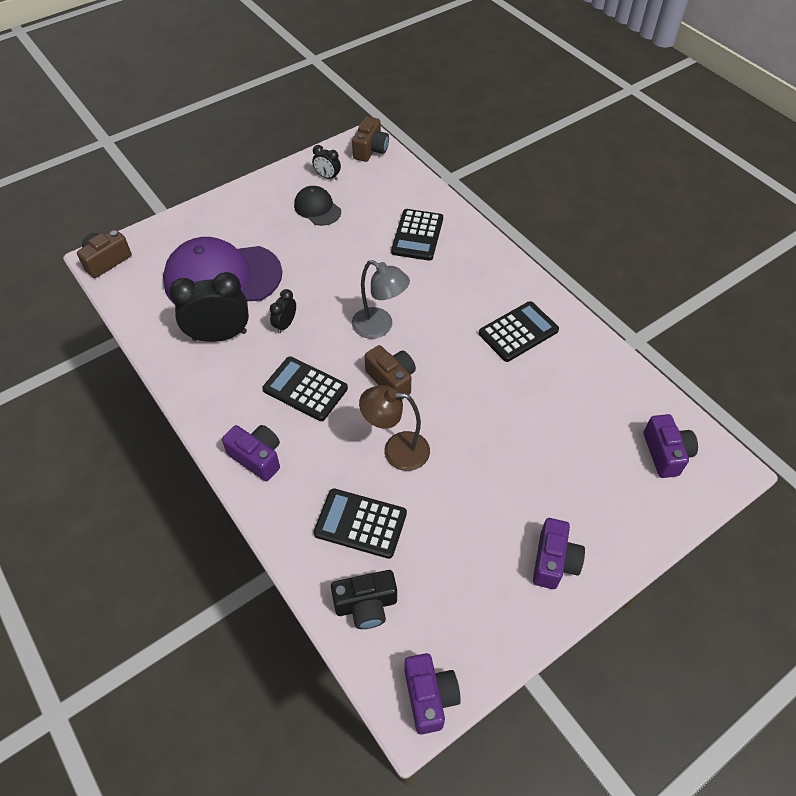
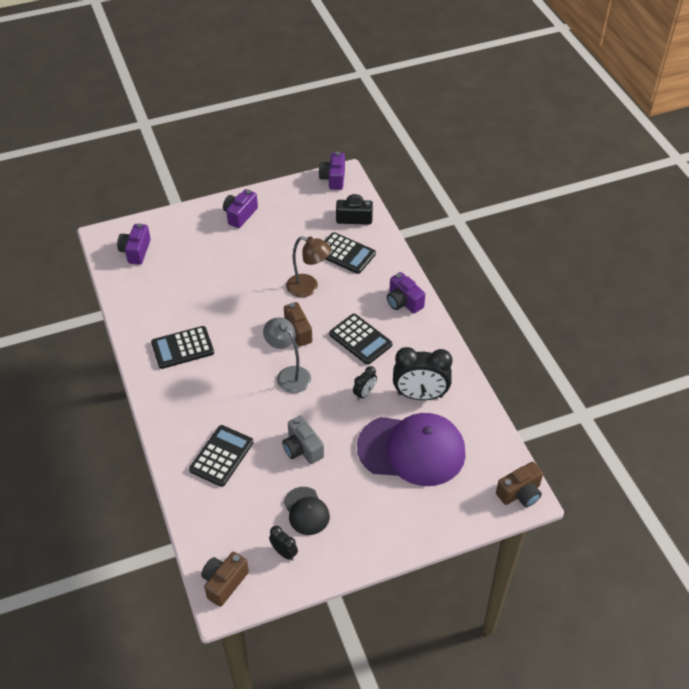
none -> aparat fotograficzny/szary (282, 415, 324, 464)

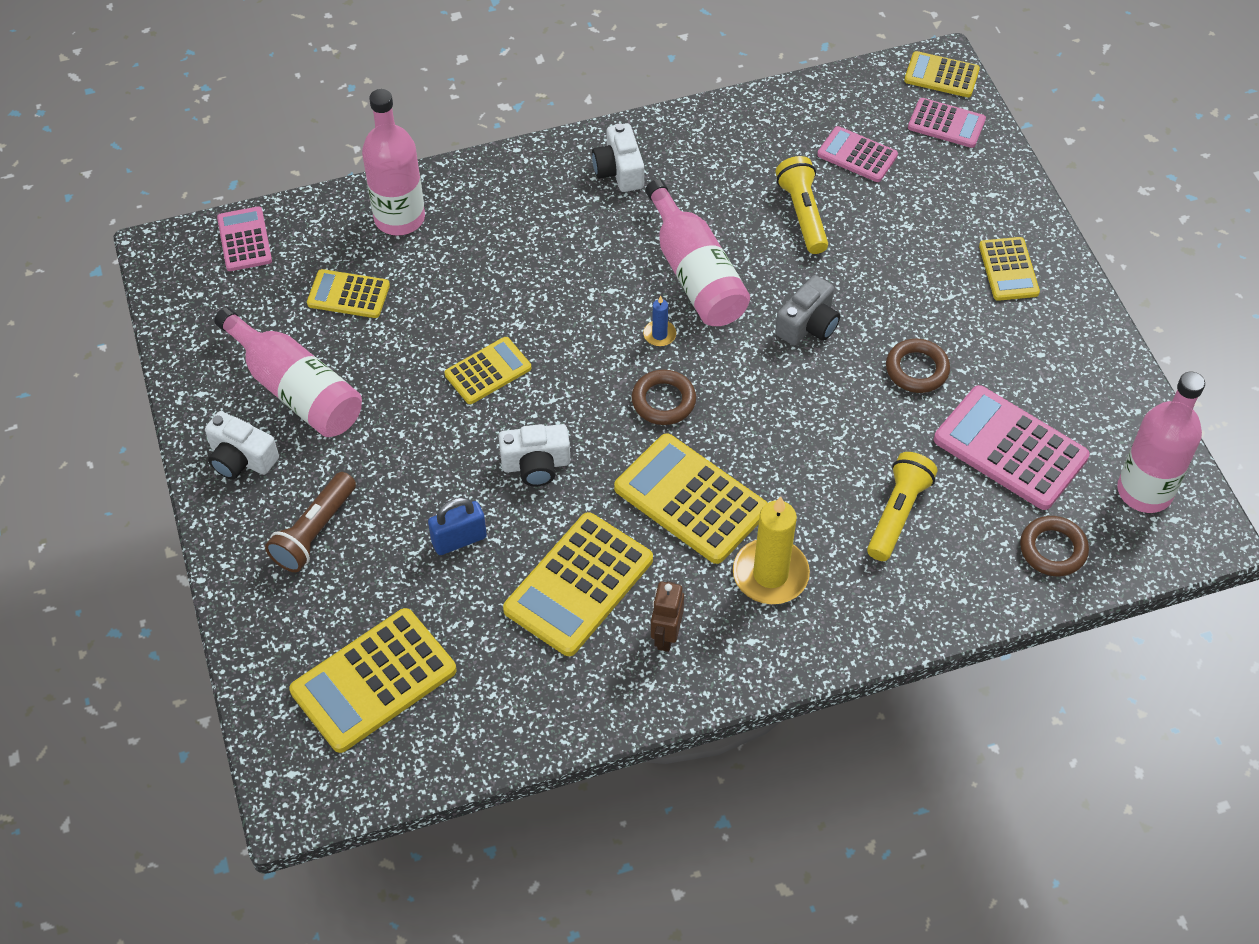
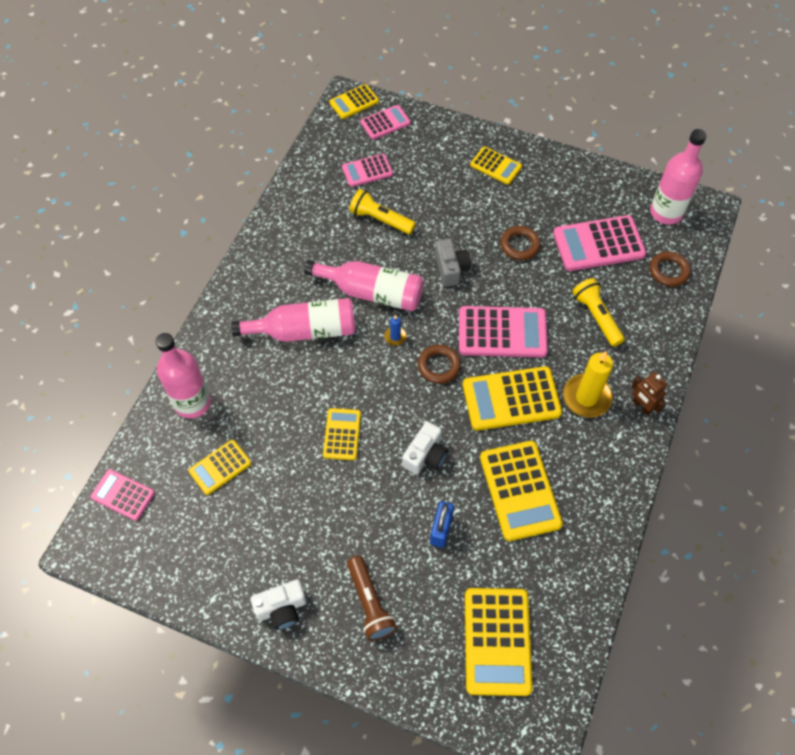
butelka/różowy (214, 307, 362, 437) -> butelka/różowy (231, 298, 355, 342), shifted
none -> kalkulator/różowy (459, 306, 548, 358)
robot/brązowy (651, 581, 684, 652) -> robot/brązowy (631, 372, 667, 416), shifted
aparat fotograficzny/biały (592, 123, 644, 192) -> none

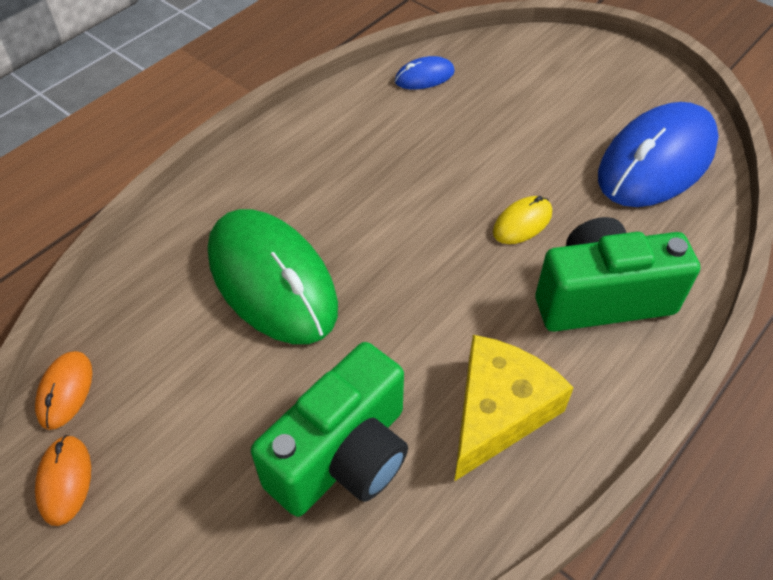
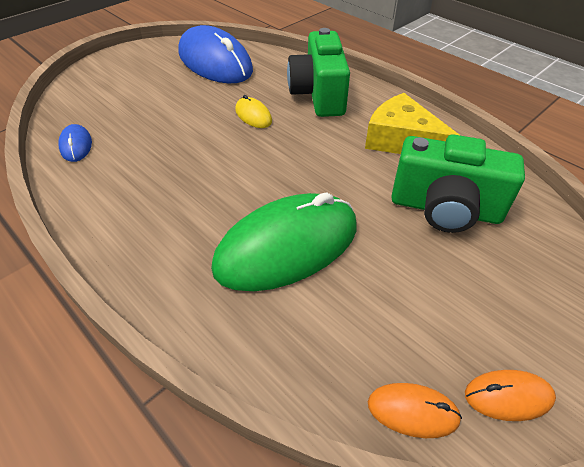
aparat fotograficzny/zielony (251, 342, 408, 517) -> aparat fotograficzny/zielony (391, 134, 525, 233), 150 degrees clockwise

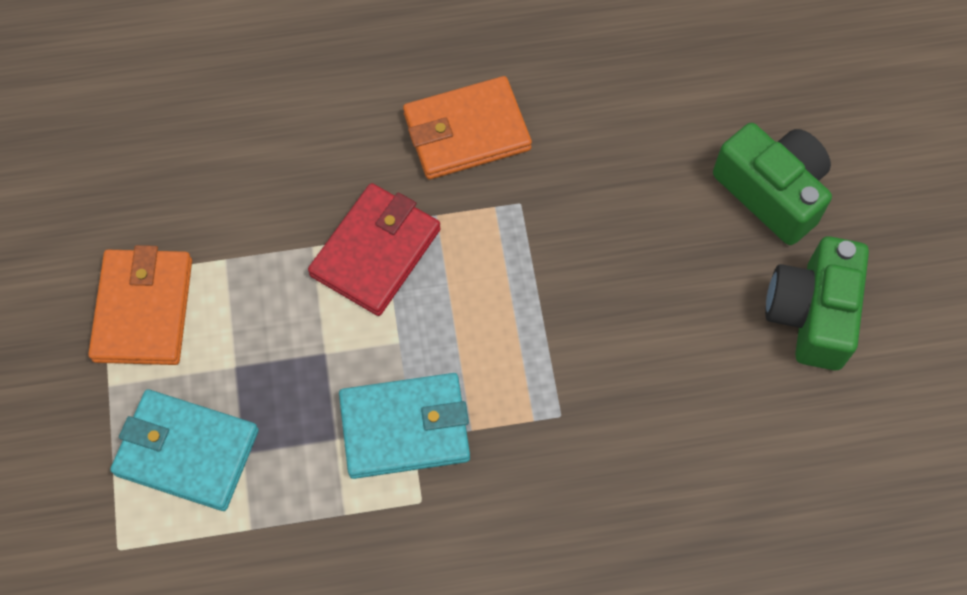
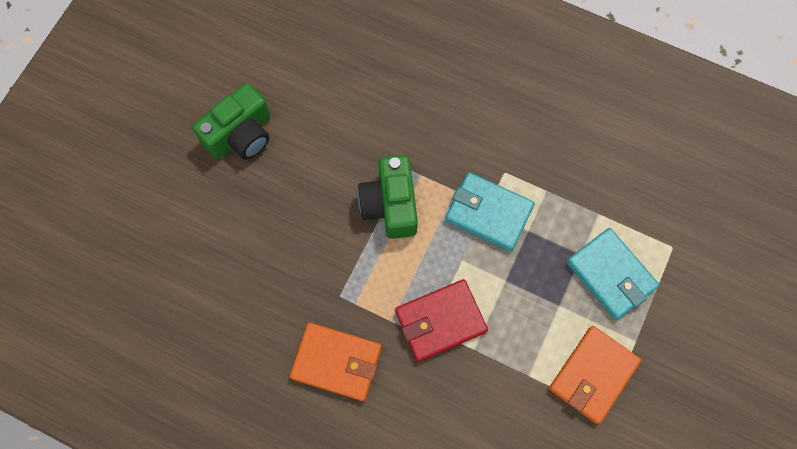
aparat fotograficzny/zielony (713, 123, 832, 245) -> aparat fotograficzny/zielony (358, 155, 418, 239), shifted

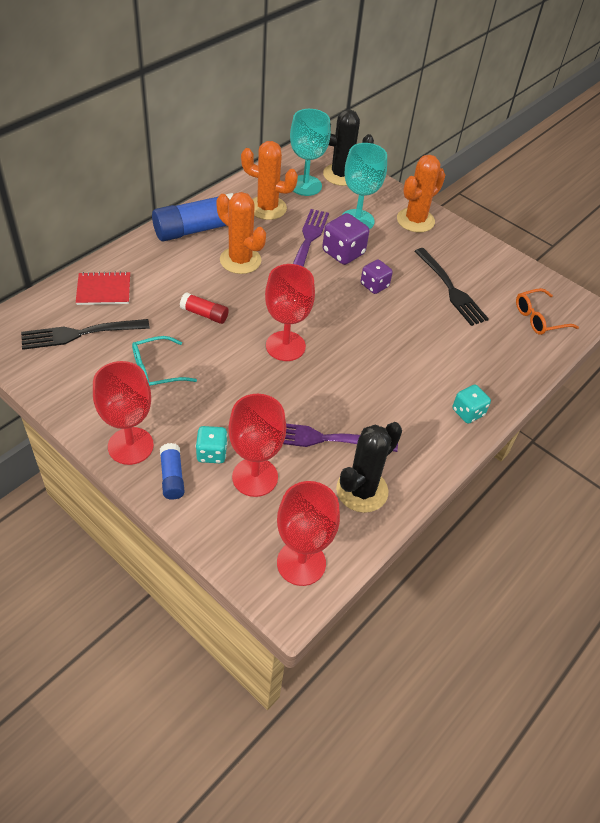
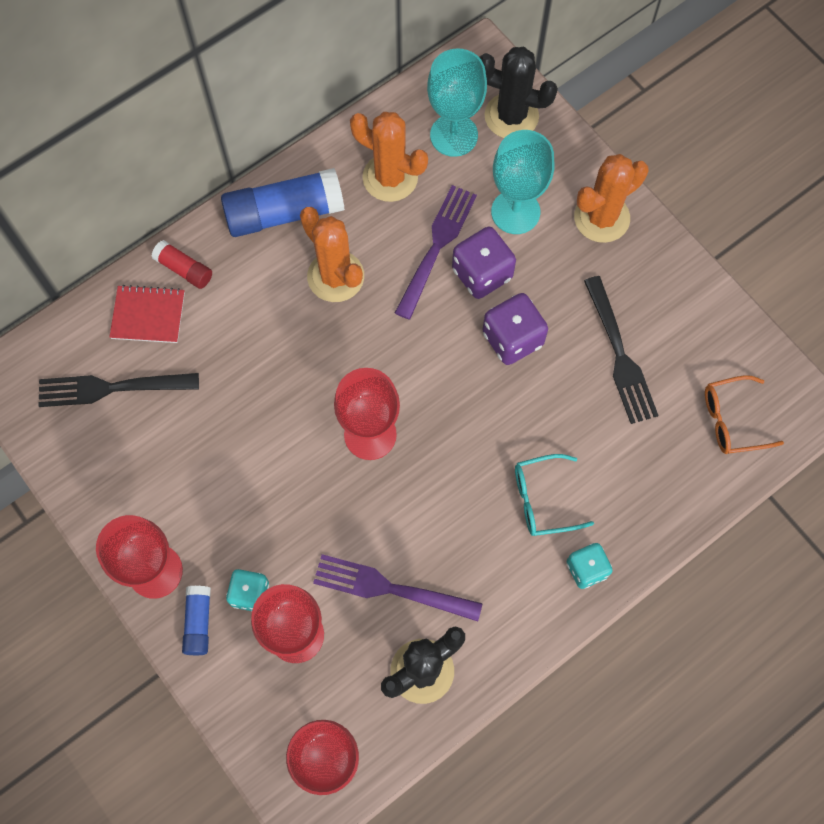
klej w sztyfcie/czerwony (180, 292, 229, 324) -> klej w sztyfcie/czerwony (151, 240, 212, 289), shifted
kostka do gry/fioletowy (361, 259, 393, 294) -> kostka do gry/fioletowy (483, 293, 548, 365), x1.53
okulary/turkusowy (132, 336, 197, 386) -> okulary/turkusowy (515, 454, 594, 536), shifted

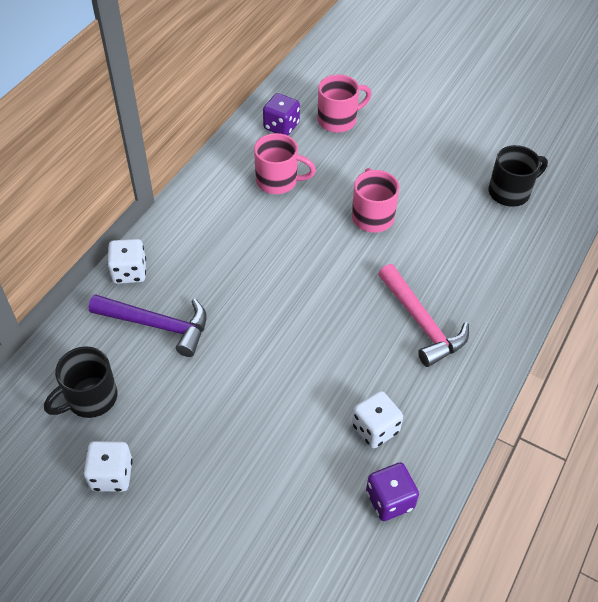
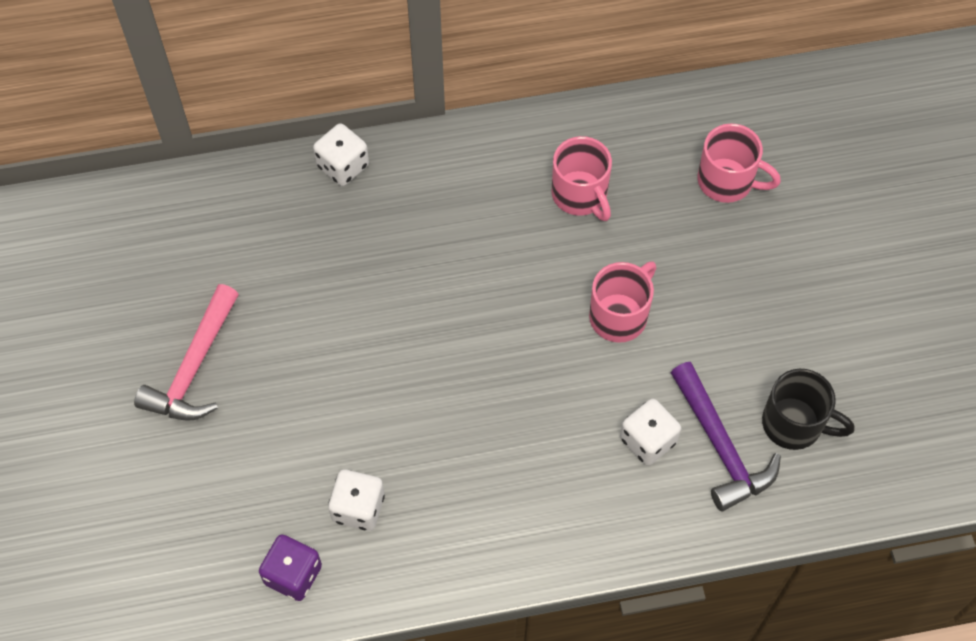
młotek/różowy (378, 264, 469, 367) -> młotek/różowy (134, 284, 239, 421), shifted
kostka do gry/biały (84, 441, 133, 492) -> kostka do gry/biały (620, 399, 681, 466), shifted
młotek/fioletowy (89, 294, 207, 357) -> młotek/fioletowy (671, 362, 781, 511), shifted
kubek/czarny (44, 346, 118, 418) -> none
kostka do gry/fioletowy (263, 93, 300, 136) -> none

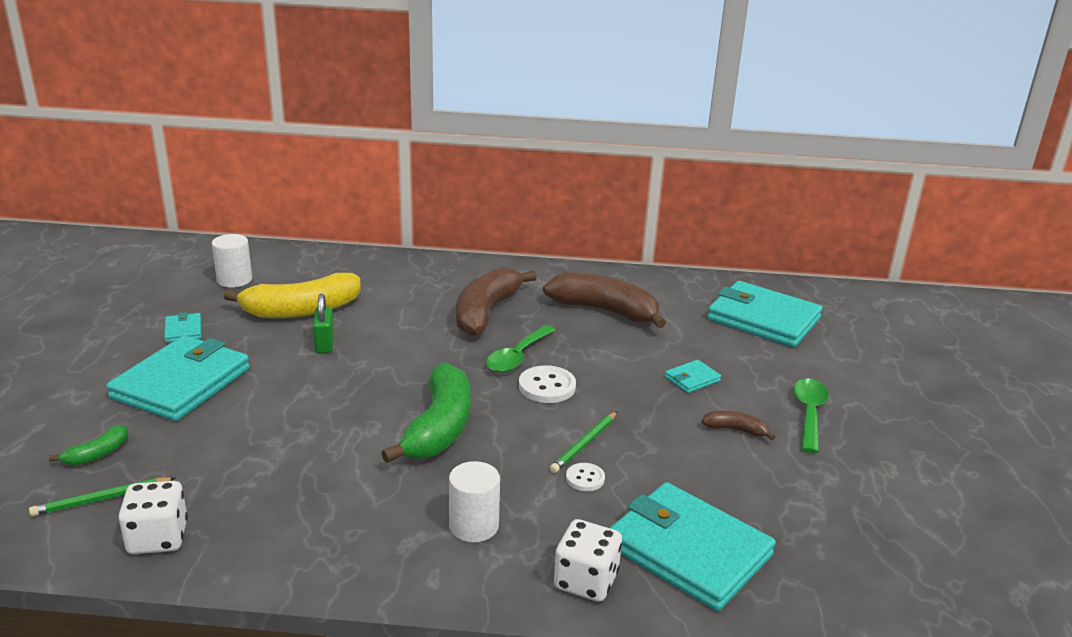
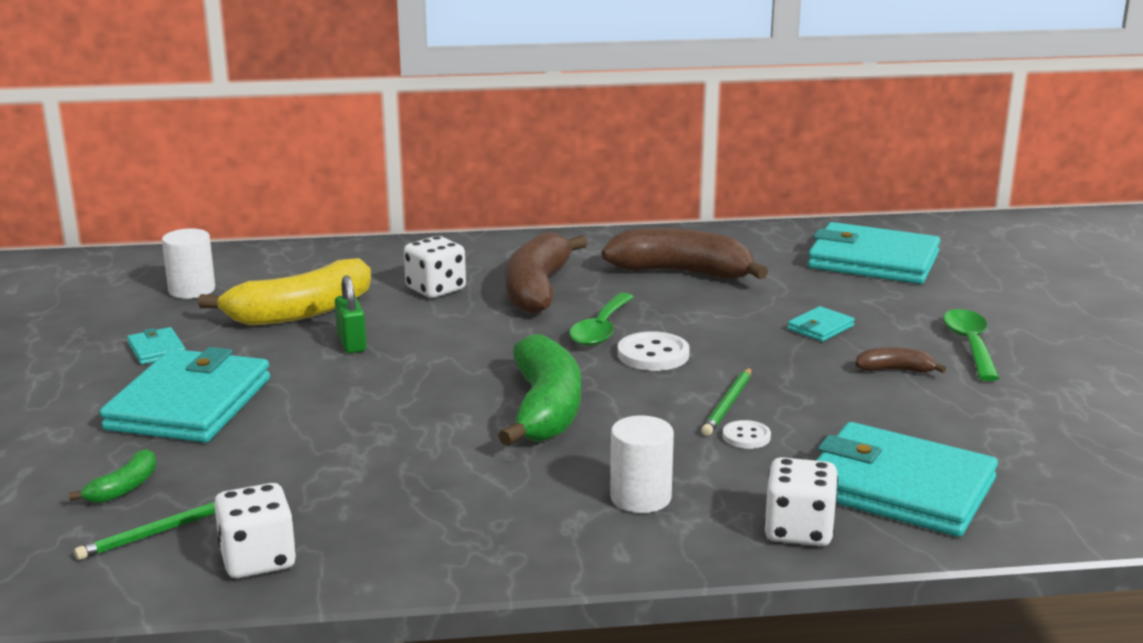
none -> kostka do gry/biały (404, 236, 466, 298)

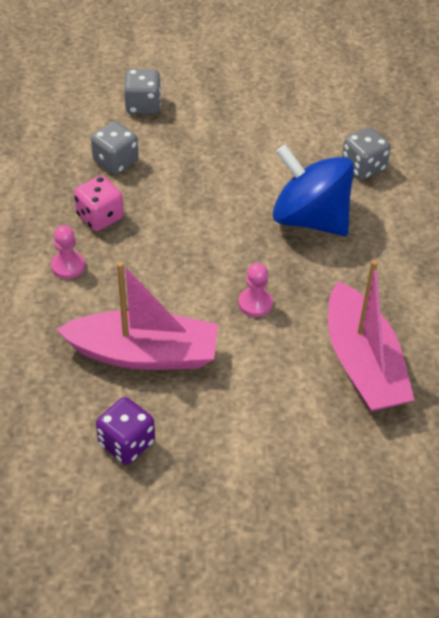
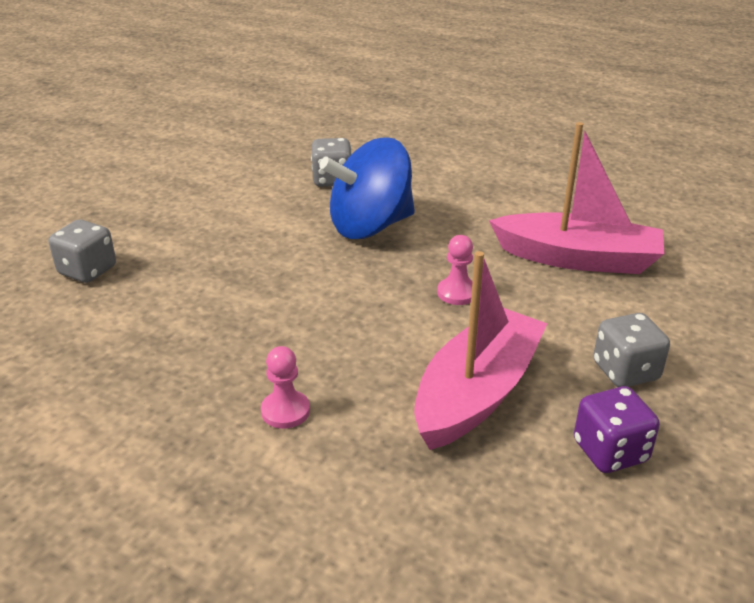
kostka do gry/szary (91, 121, 139, 175) -> kostka do gry/szary (593, 313, 670, 387), shifted
kostka do gry/różowy (74, 175, 124, 231) -> none

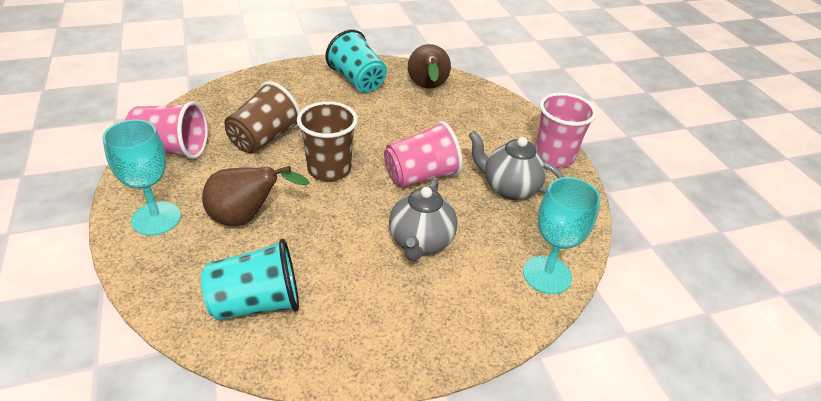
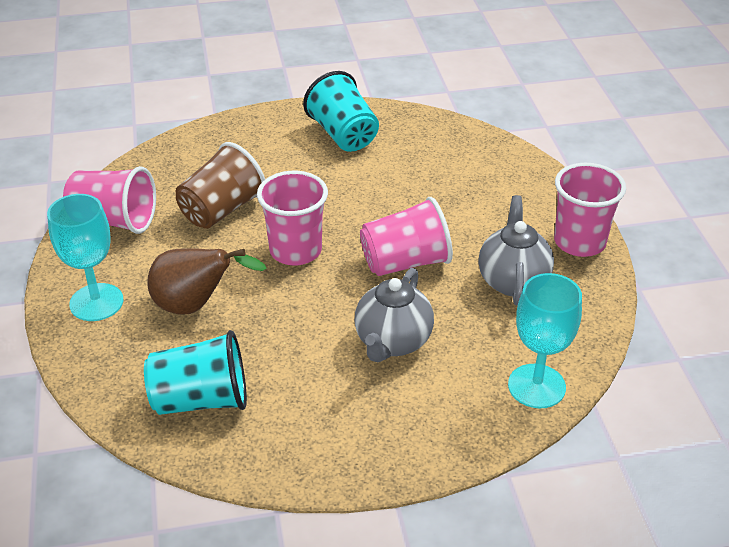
szklanka/brązowy (297, 101, 358, 182) -> szklanka/różowy (257, 171, 328, 265)
imbryk/szary (468, 131, 564, 200) -> imbryk/szary (478, 195, 554, 306), 60 degrees clockwise
gruszka/brązowy (408, 44, 451, 89) -> none

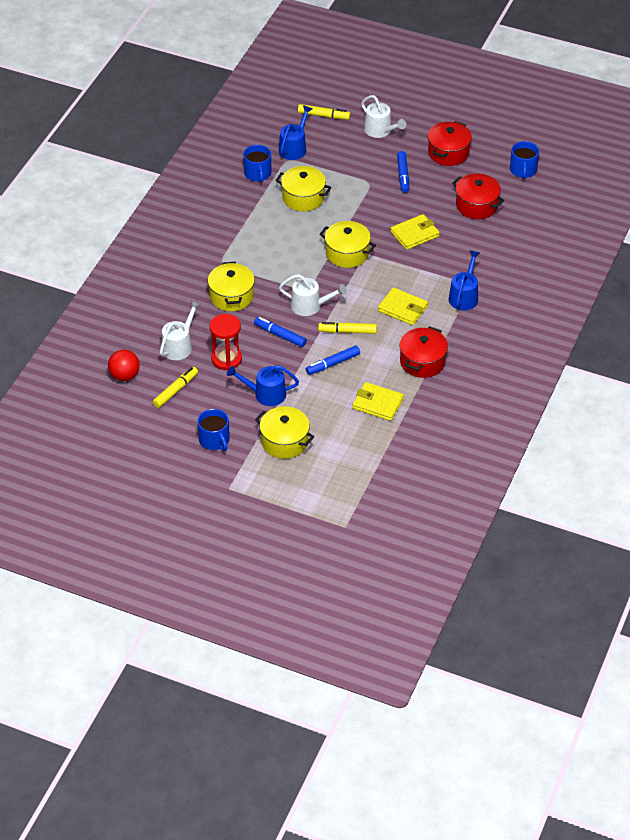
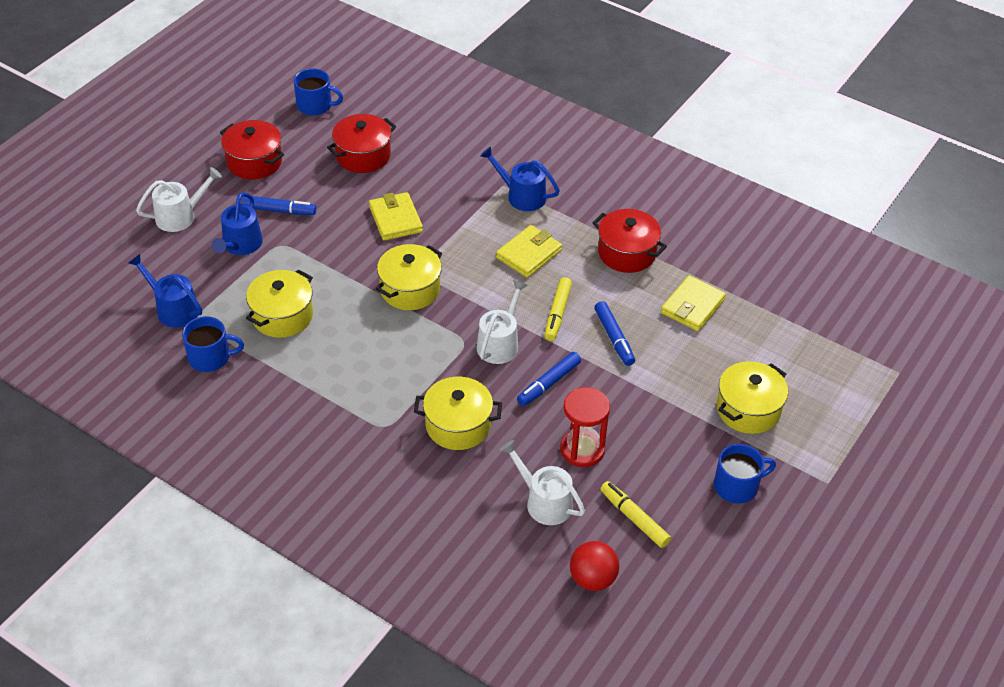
konewka/niebieski (227, 365, 299, 406) -> konewka/niebieski (212, 192, 263, 255), shifted
flamaster/żółty (298, 104, 350, 120) -> none

